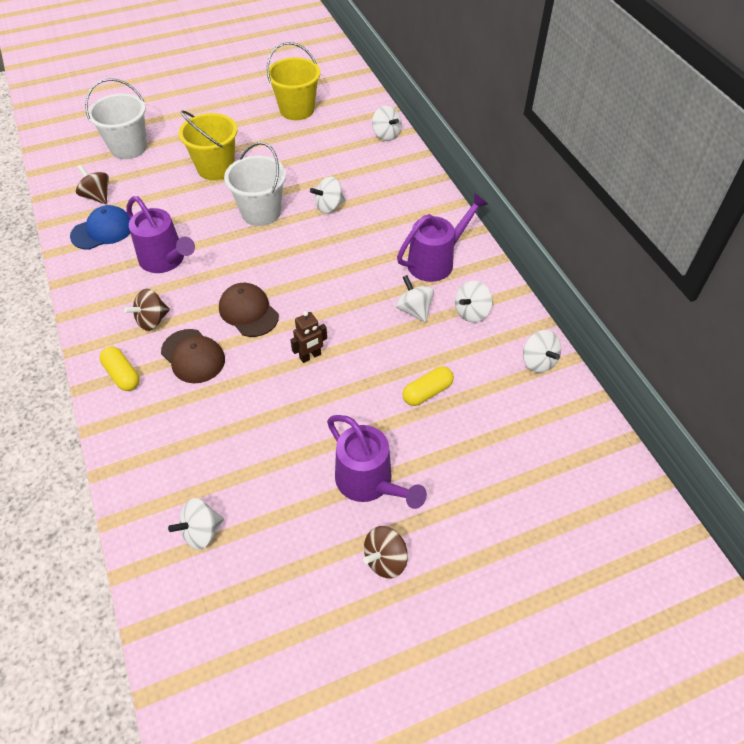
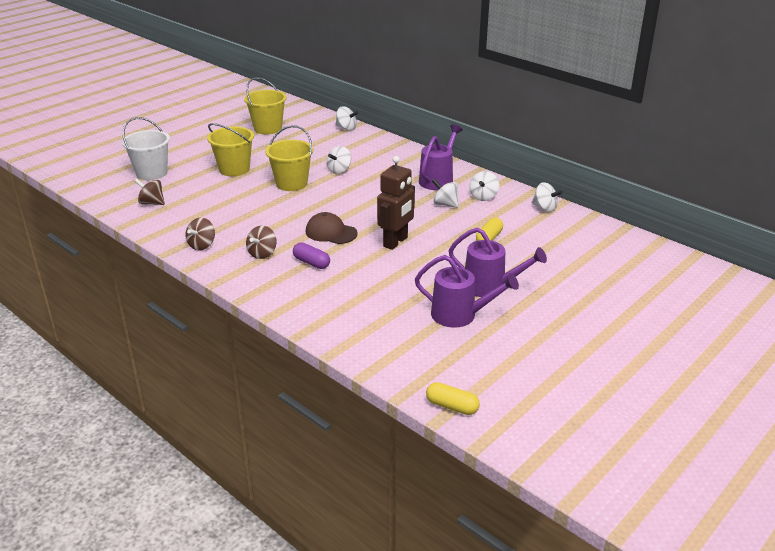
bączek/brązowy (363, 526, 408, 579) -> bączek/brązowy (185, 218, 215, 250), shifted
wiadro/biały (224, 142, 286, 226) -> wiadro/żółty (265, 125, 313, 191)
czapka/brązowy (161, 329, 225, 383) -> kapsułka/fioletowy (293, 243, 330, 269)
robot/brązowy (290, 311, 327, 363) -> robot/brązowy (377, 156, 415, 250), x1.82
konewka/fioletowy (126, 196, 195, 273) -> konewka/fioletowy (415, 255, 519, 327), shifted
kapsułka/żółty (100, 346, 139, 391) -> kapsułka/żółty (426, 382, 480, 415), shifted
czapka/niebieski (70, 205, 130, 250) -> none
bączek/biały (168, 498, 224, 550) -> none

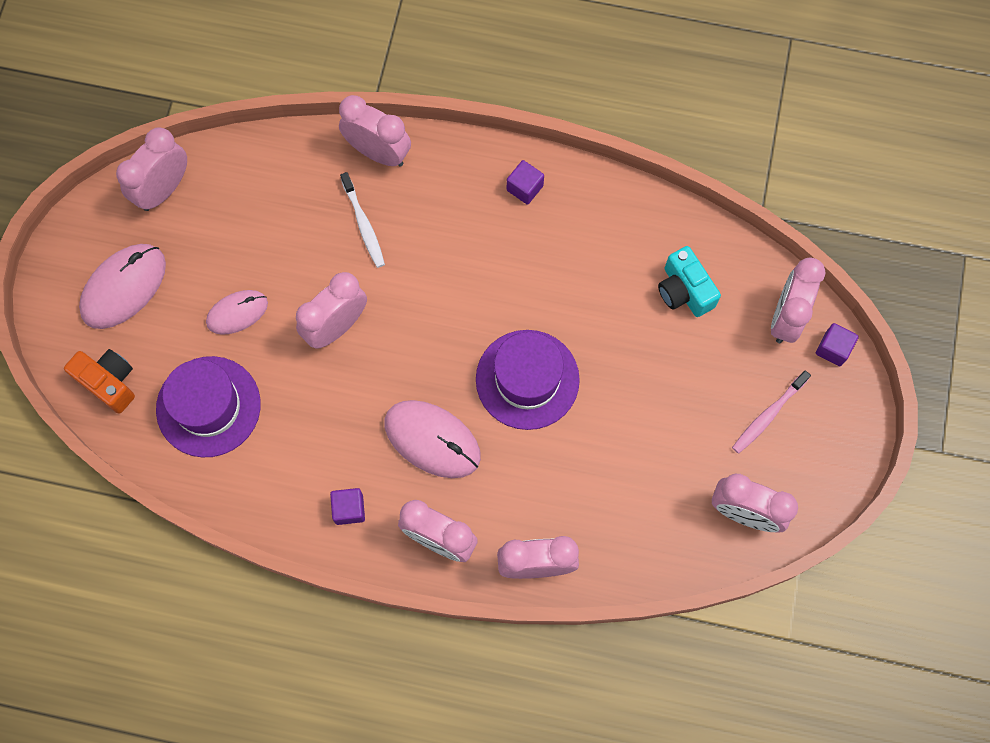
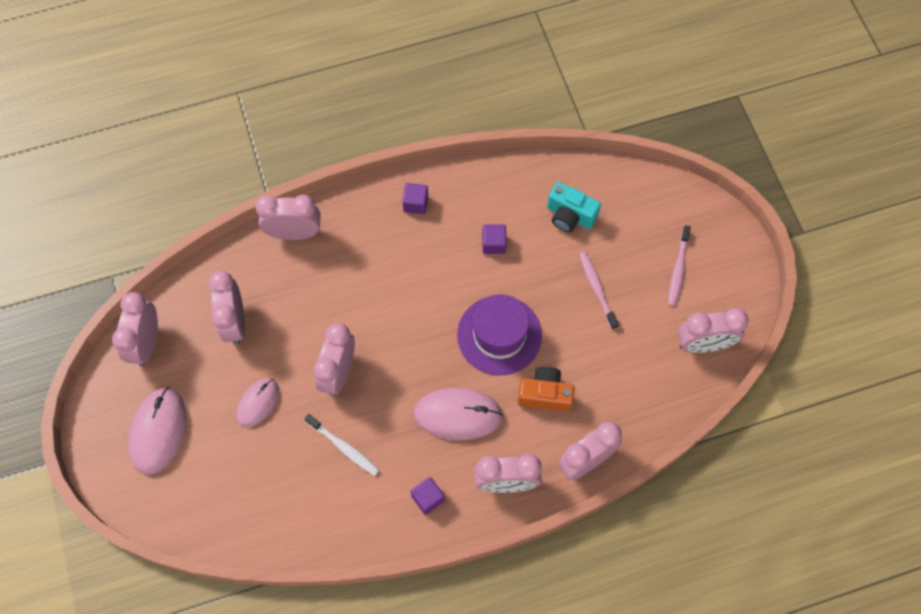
budzik/różowy (771, 258, 825, 343) -> budzik/różowy (209, 271, 245, 345), shifted
szczoteczka do zębów/biały (340, 172, 385, 268) -> szczoteczka do zębów/biały (304, 414, 379, 476), shifted
sześcian/fioletowy (816, 323, 859, 366) -> sześcian/fioletowy (482, 224, 507, 254), shifted
aparat fotograficzny/pomarańczowy (64, 349, 135, 414) -> aparat fotograficzny/pomarańczowy (518, 366, 575, 412), shifted
none -> szczoteczka do zębów/różowy (579, 252, 619, 329)
kapelusz/fioletowy (156, 356, 261, 457) -> none

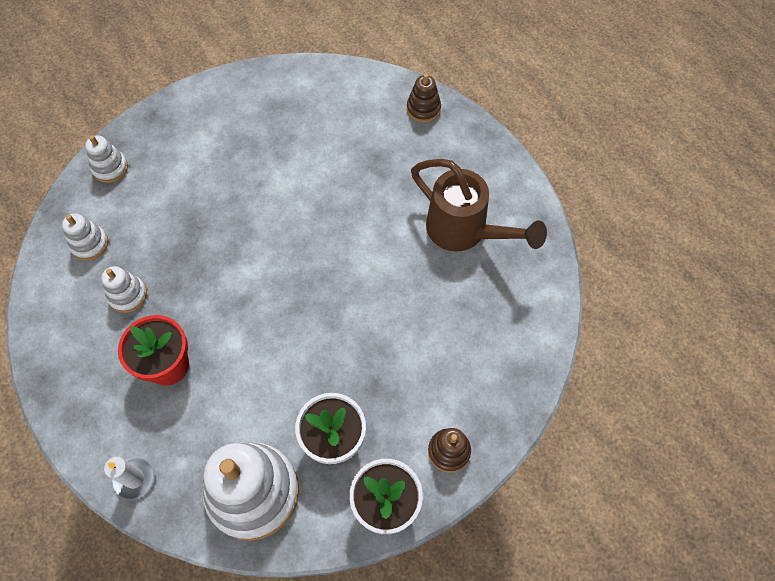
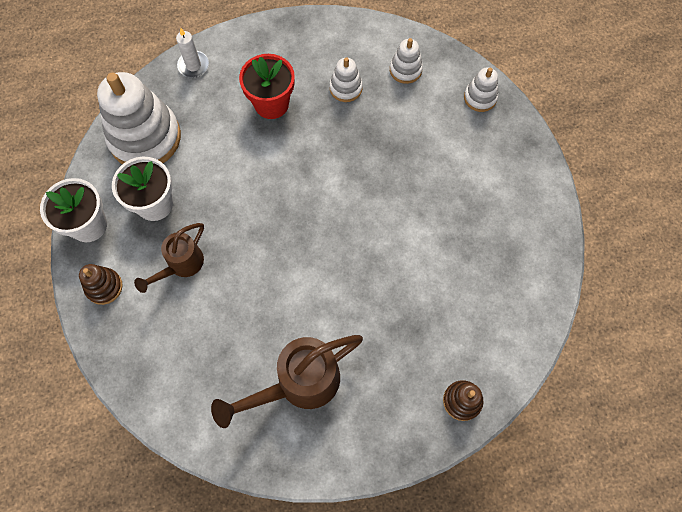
none -> konewka/brązowy (134, 223, 204, 293)

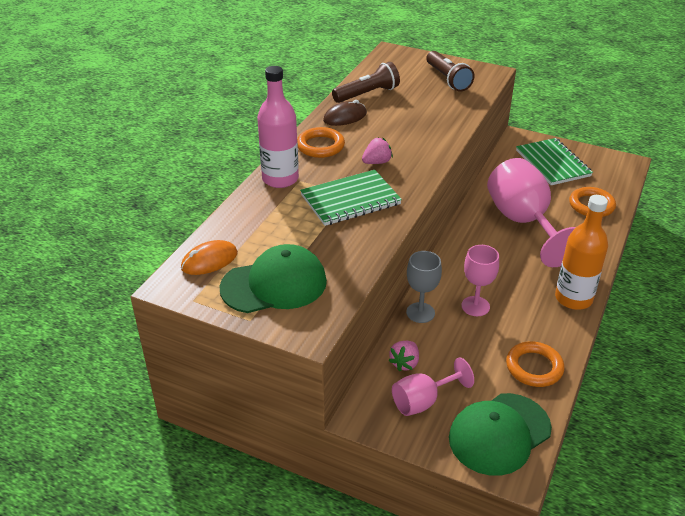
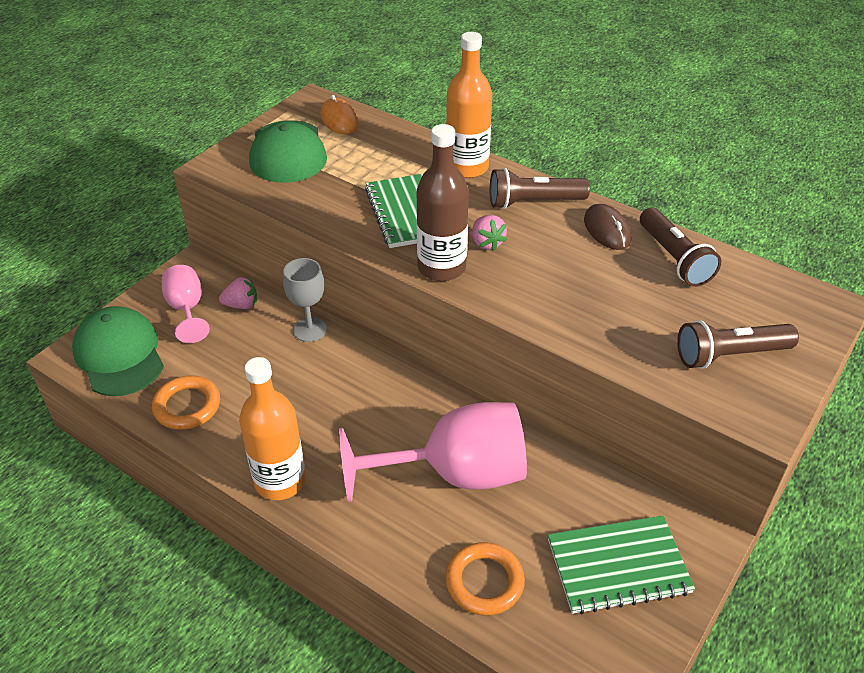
truskawka/różowy (388, 341, 419, 371) -> truskawka/różowy (219, 277, 257, 309), 135 degrees clockwise
none -> butelka/brązowy (417, 124, 469, 281)
butelka/różowy (257, 66, 299, 188) -> butelka/pomarańczowy (446, 32, 492, 178)
pierścień/pomarańczowy (297, 127, 345, 158) -> latarka/brązowy (490, 168, 590, 209)
kielich/różowy (461, 245, 499, 316) -> none

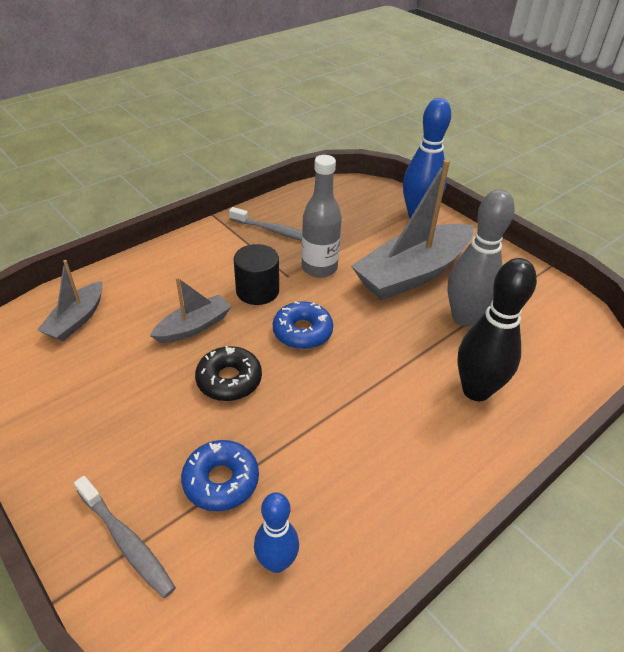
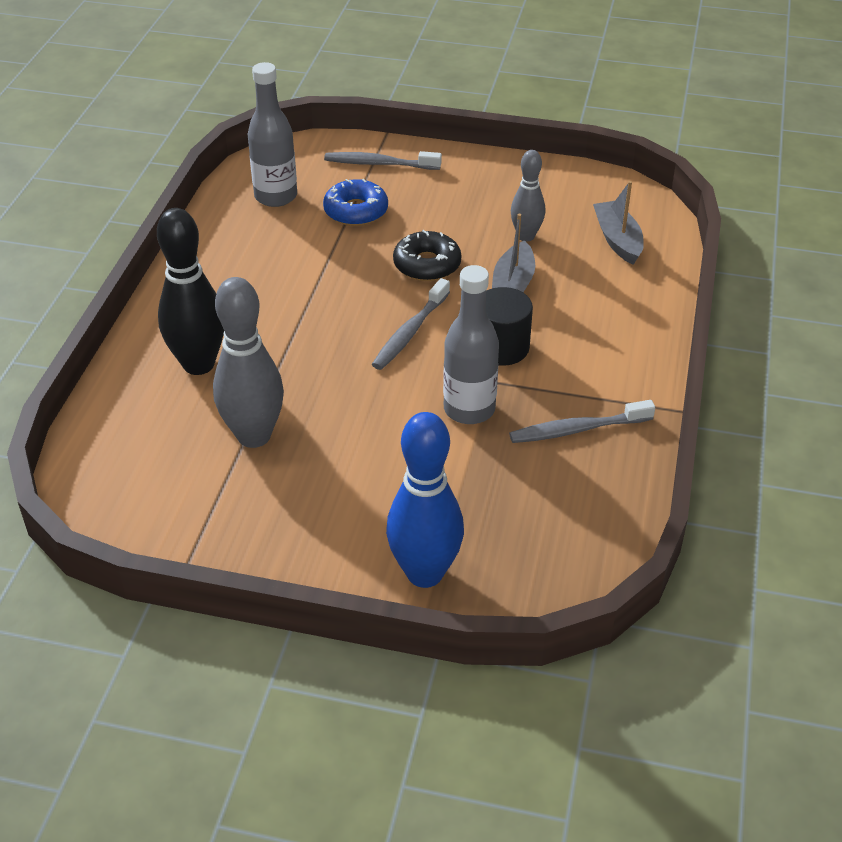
kręgiel/niebieski (254, 492, 299, 573) -> butelka/szary (248, 62, 297, 207)
donut/niebieski (273, 301, 333, 349) -> szczoteczka do zębów/szary (372, 278, 450, 370)
none -> kręgiel/szary (511, 150, 545, 241)
łódka/szary (351, 159, 473, 300) -> none

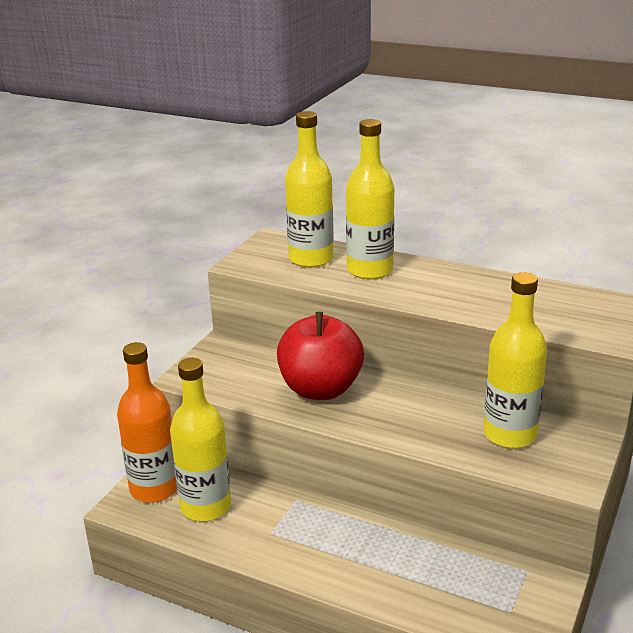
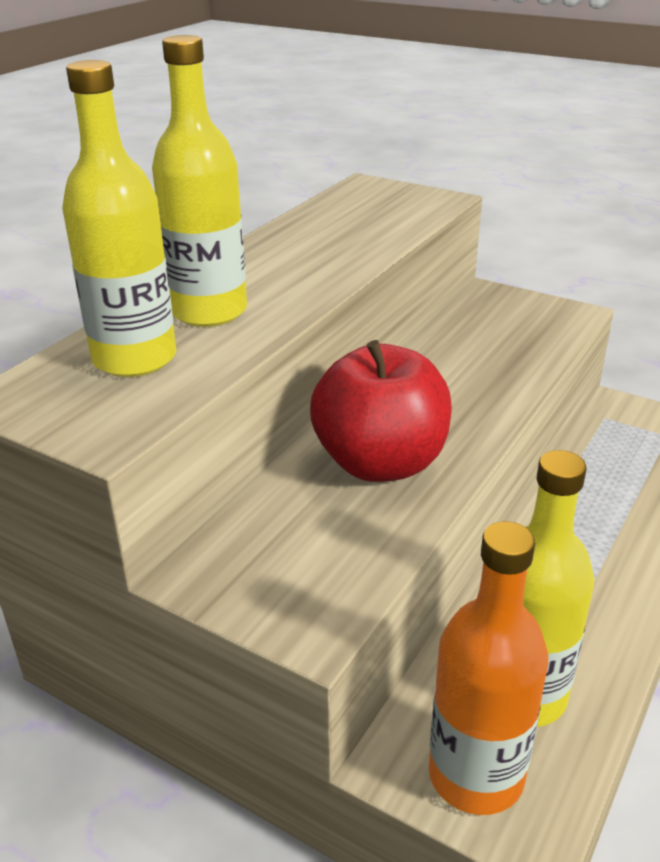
butelka/żółty (483, 272, 547, 449) -> none

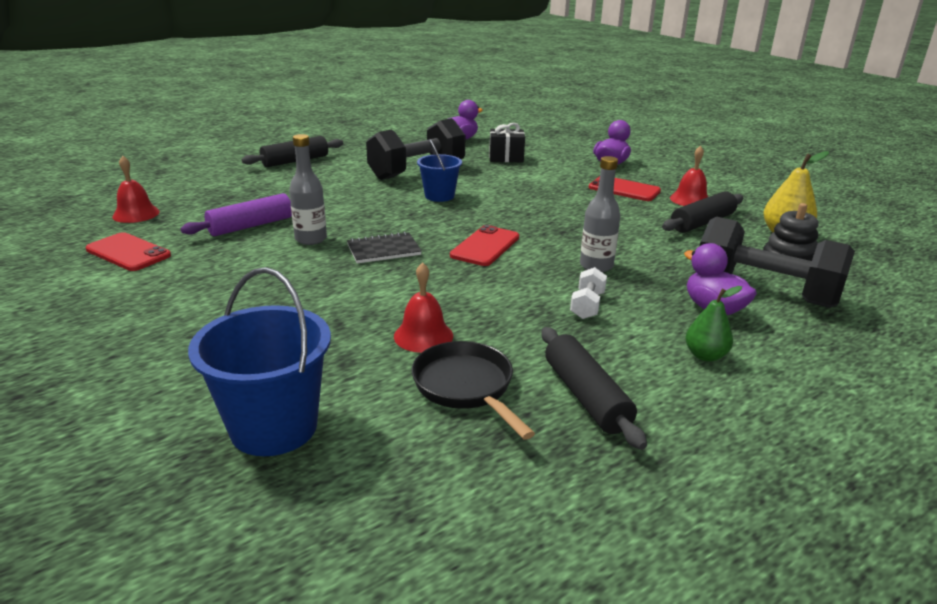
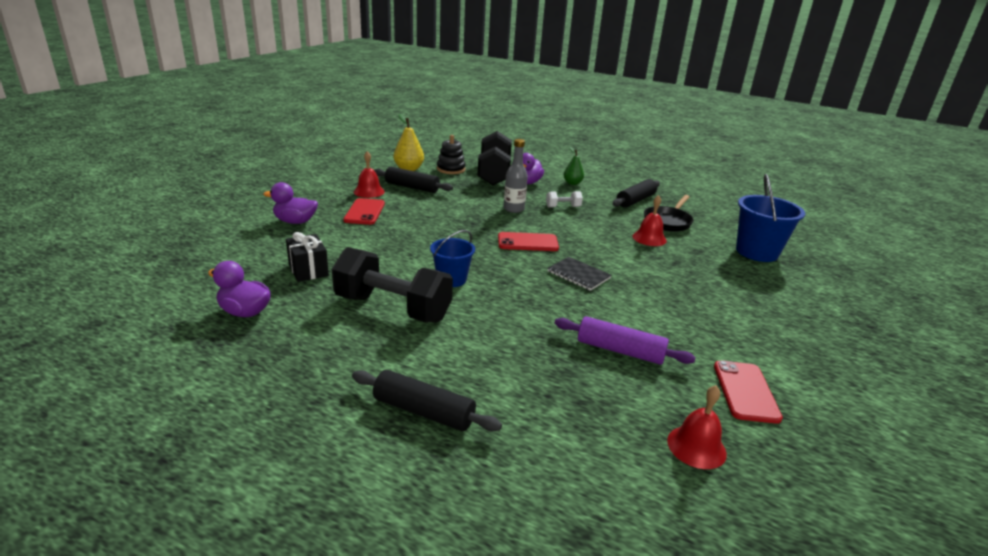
butelka/szary (289, 134, 327, 245) -> none

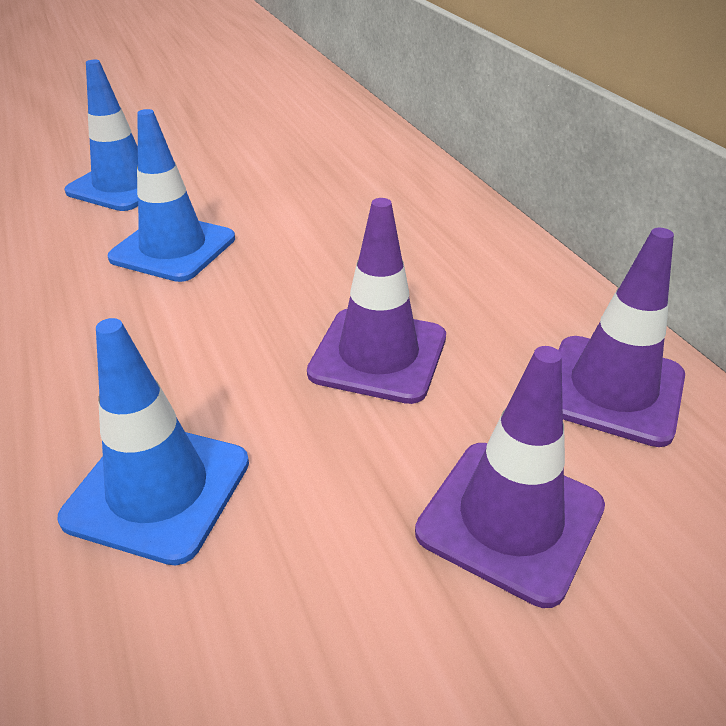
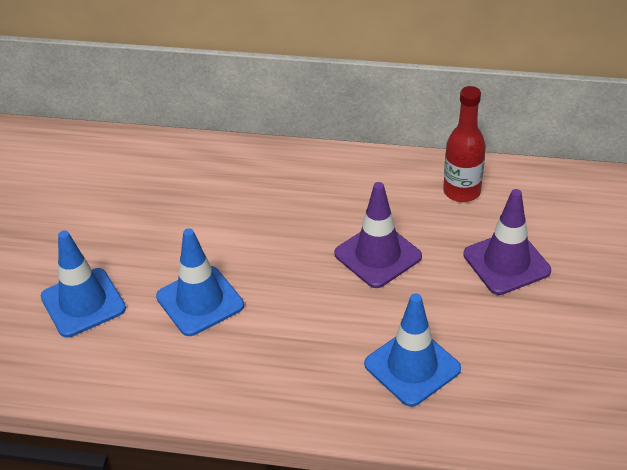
pachołek/fioletowy (558, 228, 685, 447) -> butelka/czerwony (443, 86, 486, 202)

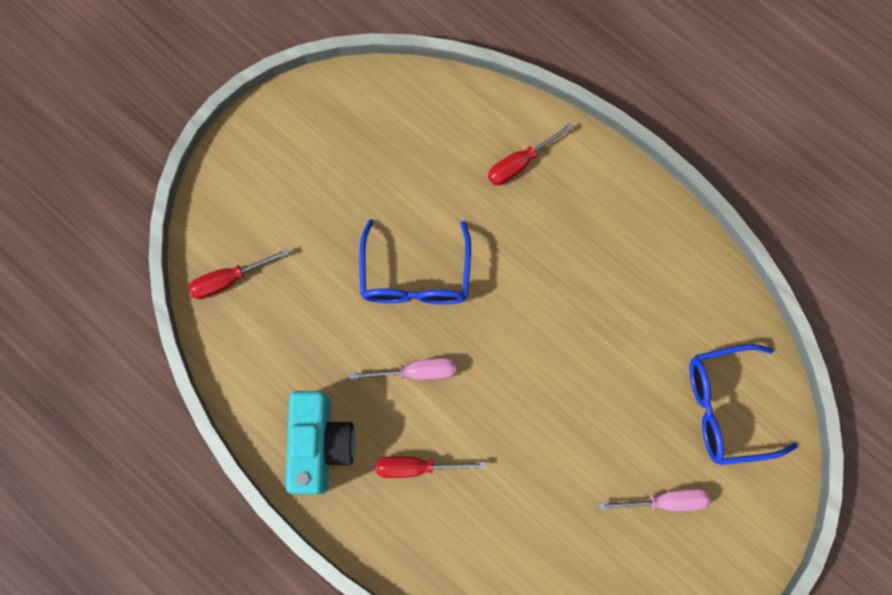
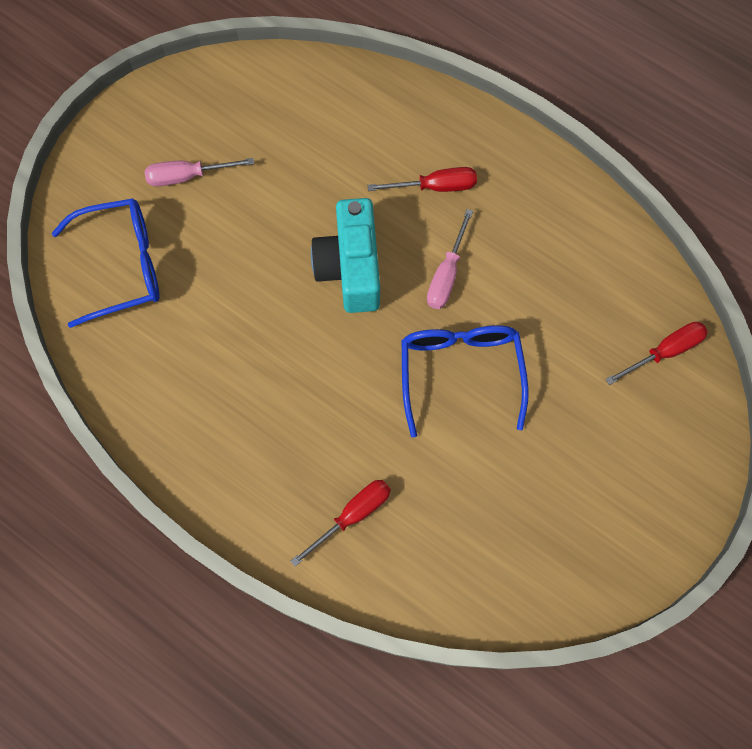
aparat fotograficzny/turkusowy (285, 391, 355, 494) -> aparat fotograficzny/turkusowy (311, 198, 380, 313), shifted
śrubokręt/różowy (349, 358, 456, 380) -> śrubokręt/różowy (427, 209, 473, 309), 60 degrees counterclockwise

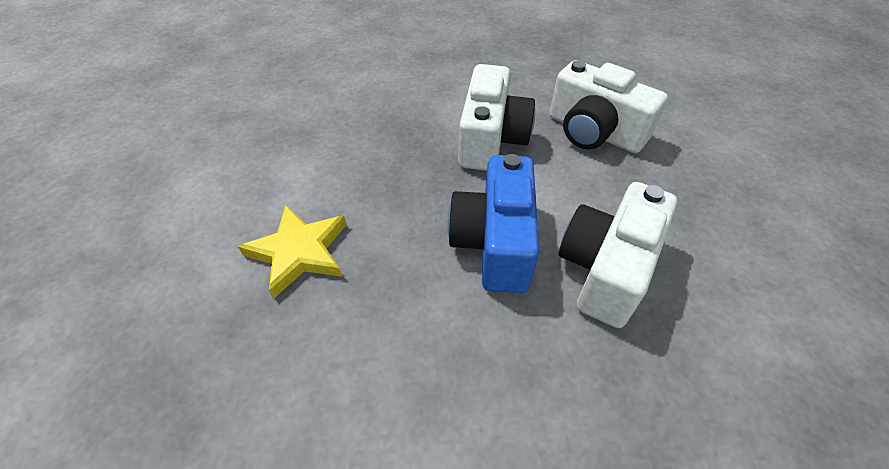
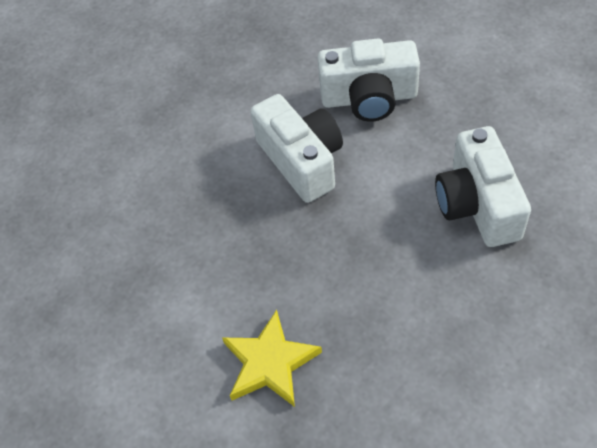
aparat fotograficzny/niebieski (447, 154, 539, 293) -> none

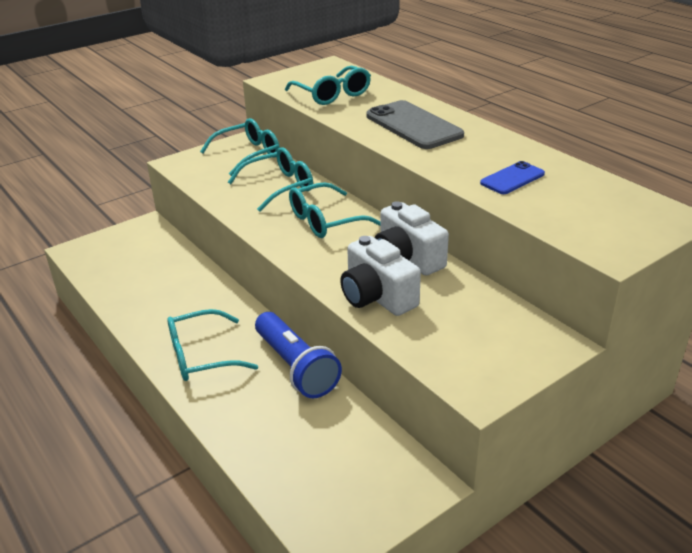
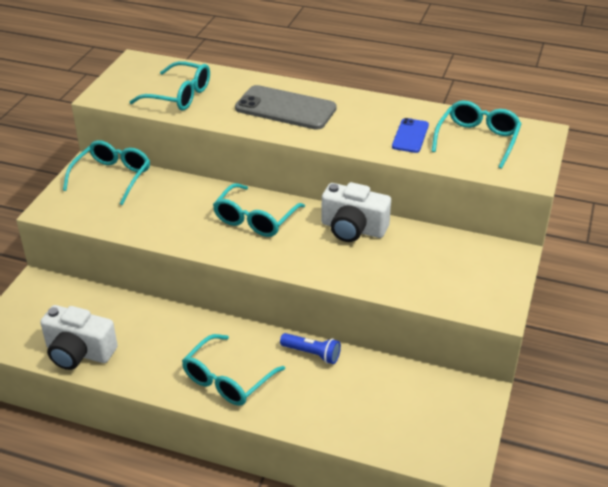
aparat fotograficzny/biały (340, 236, 421, 316) -> aparat fotograficzny/biały (40, 305, 117, 370), shifted
latarka/niebieski (255, 312, 342, 398) -> latarka/niebieski (280, 333, 341, 364), x0.56
okulary/turkusowy (228, 147, 313, 212) -> okulary/turkusowy (431, 100, 522, 169), shifted

